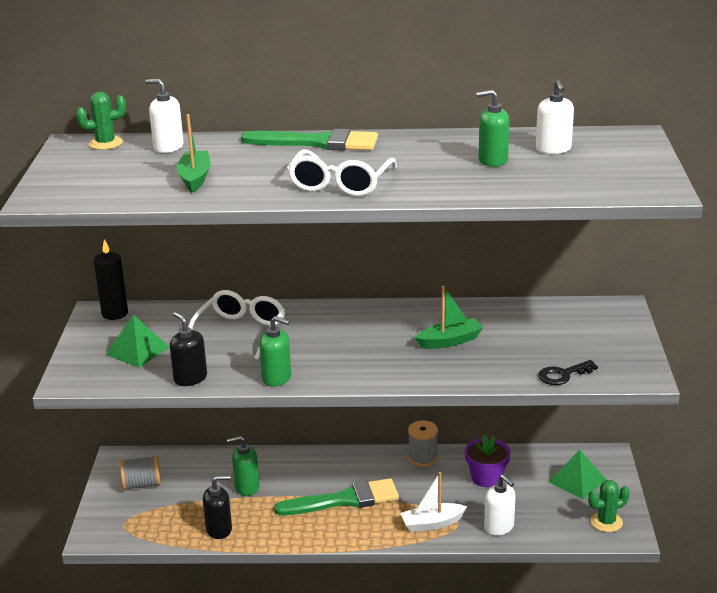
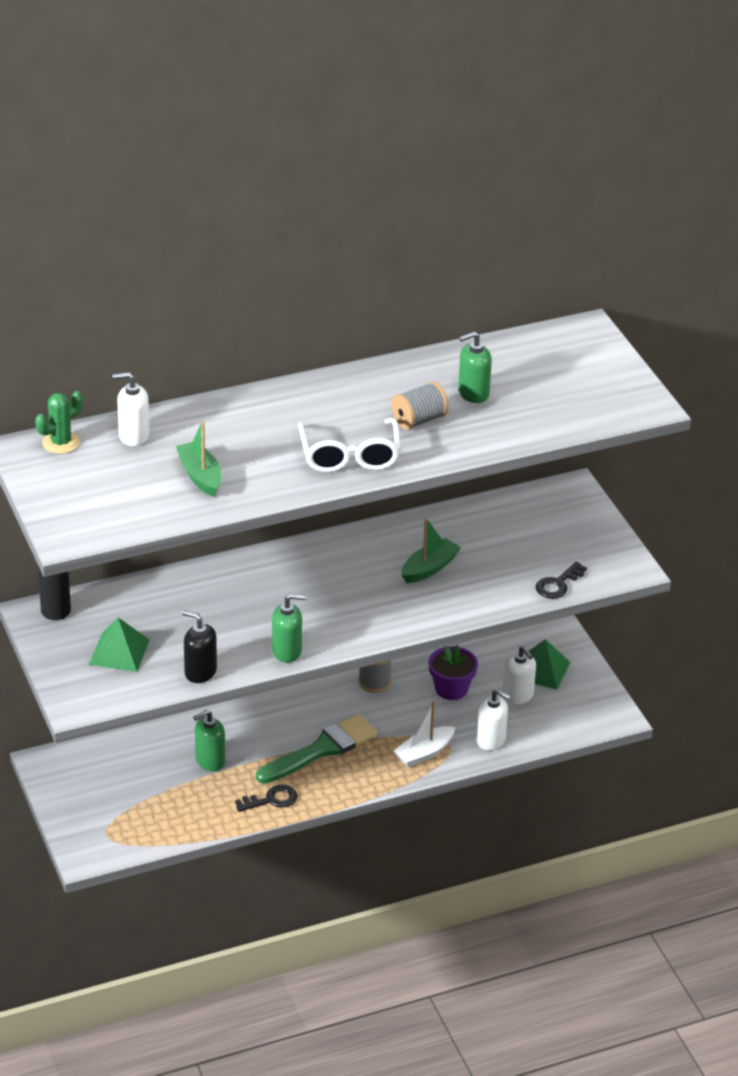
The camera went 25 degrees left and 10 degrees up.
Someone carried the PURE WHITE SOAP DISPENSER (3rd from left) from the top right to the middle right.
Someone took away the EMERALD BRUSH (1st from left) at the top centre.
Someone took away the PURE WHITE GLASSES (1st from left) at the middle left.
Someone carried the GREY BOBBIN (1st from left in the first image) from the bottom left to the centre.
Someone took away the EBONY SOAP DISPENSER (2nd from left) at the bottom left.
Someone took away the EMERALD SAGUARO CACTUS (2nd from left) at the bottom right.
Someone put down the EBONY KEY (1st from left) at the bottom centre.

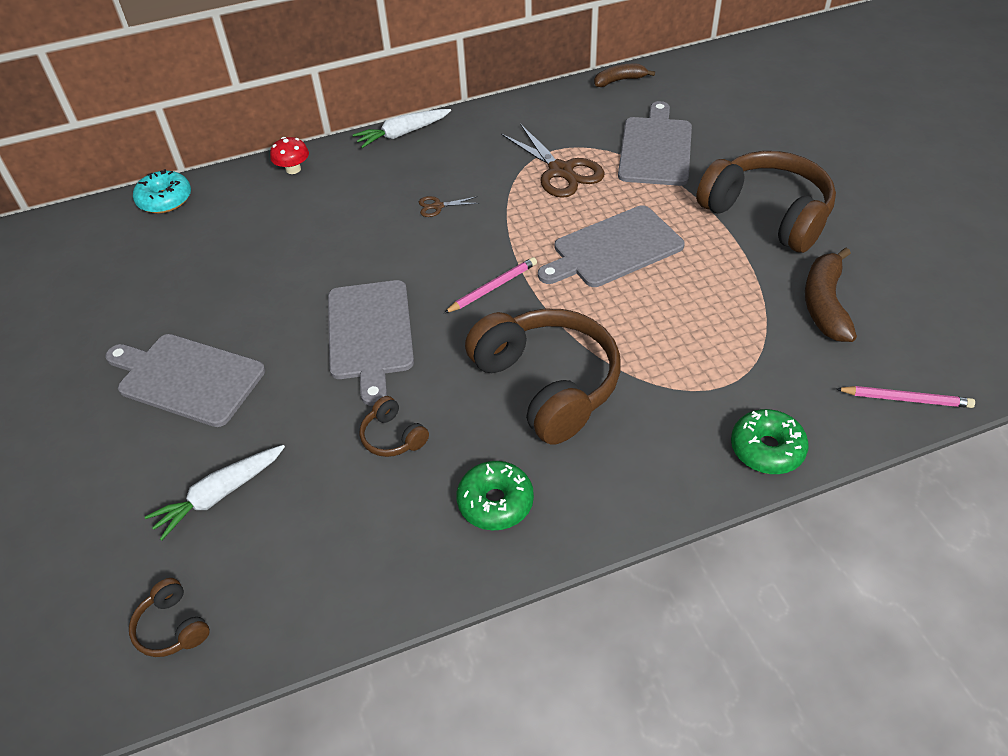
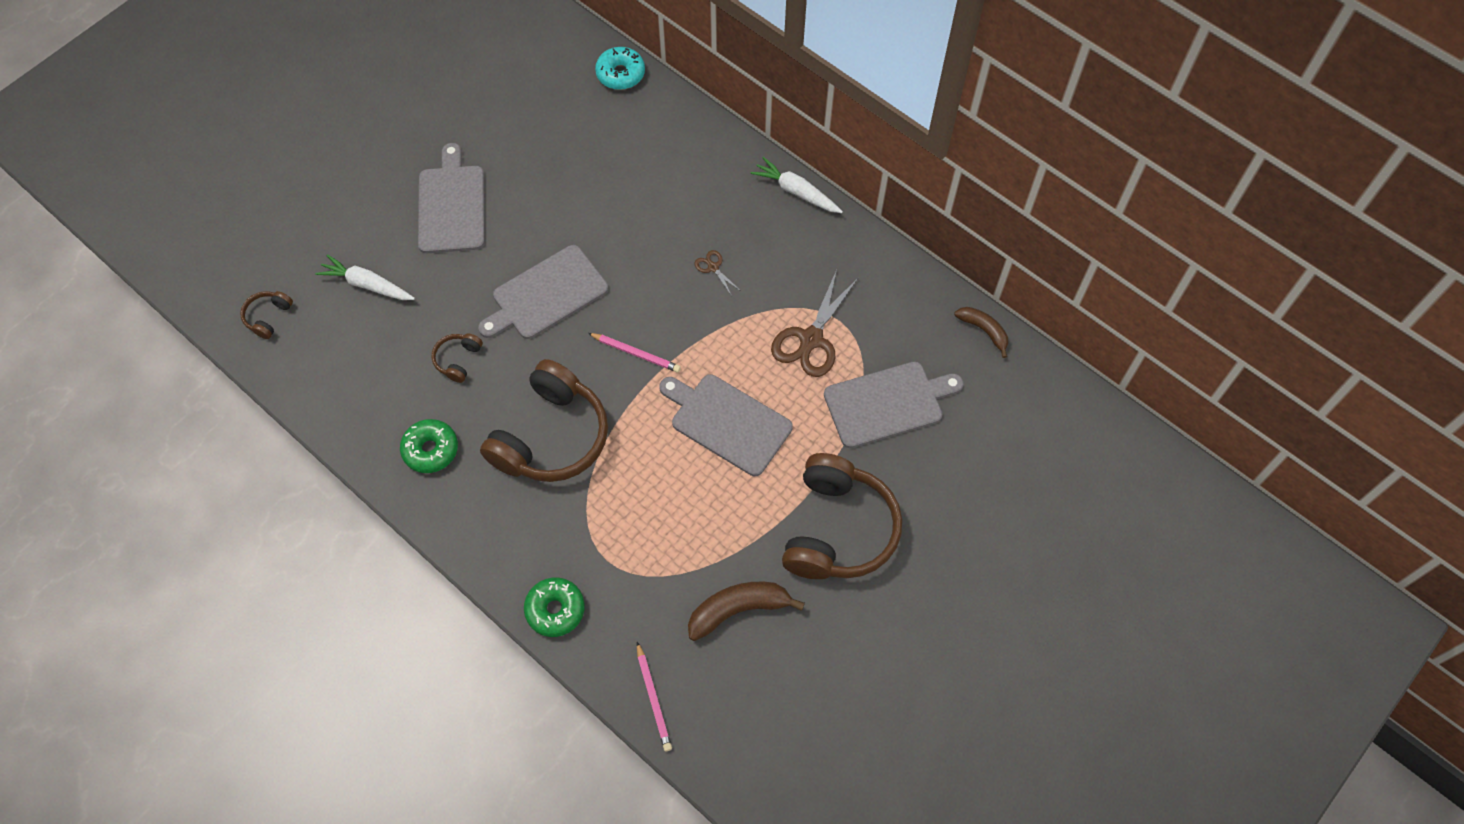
The camera went 60 degrees right and 15 degrees up.
Someone took away the RED MUSHROOM at the top left.

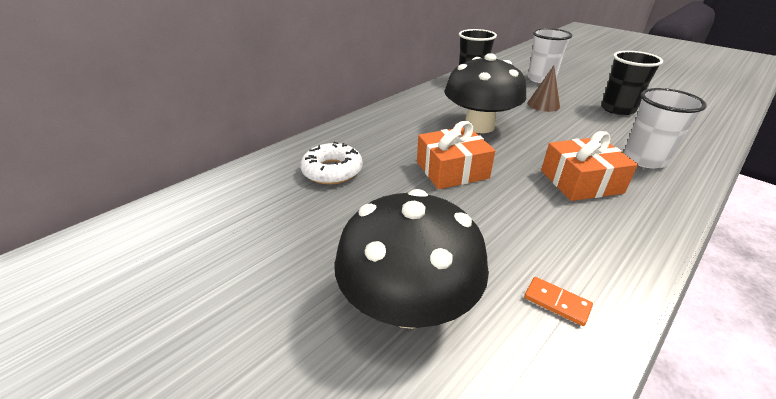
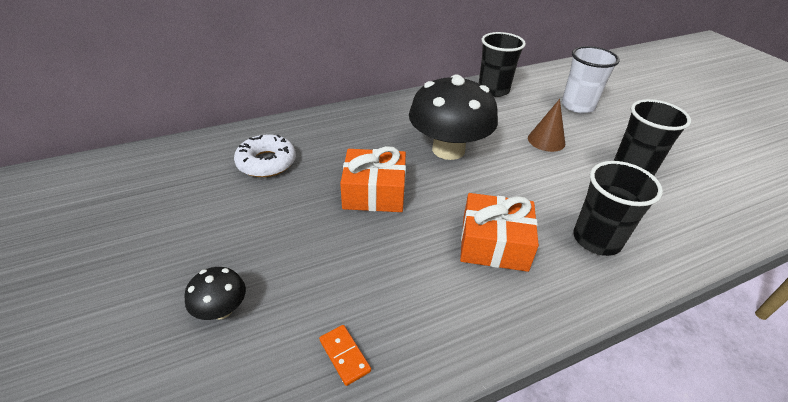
The camera went 20 degrees right and 5 degrees up.
Someone repainted the PURE WHITE TUMBLER (2nd from left) at the top right, which became the EBONY TUMBLER (2nd from left) at the middle right.
Someone scaled the EBONY MUSHROOM (1st from left) at the centre by 0.45.

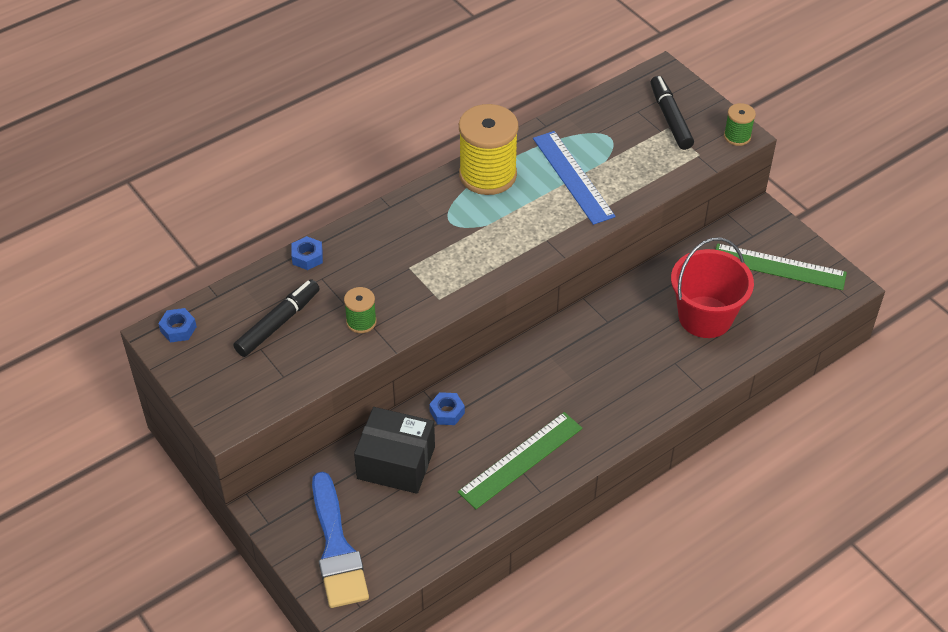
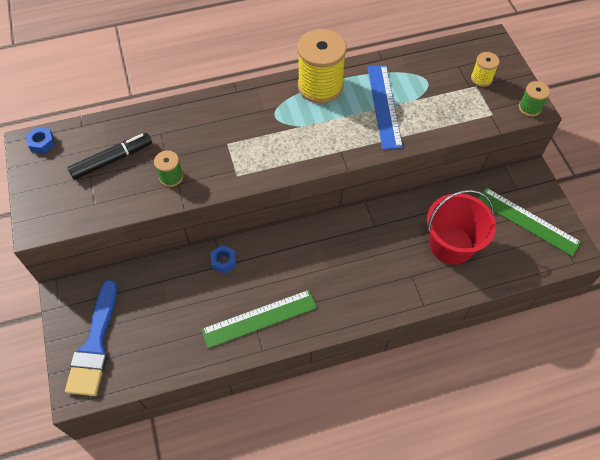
The camera went 20 degrees right and 10 degrees up.
Someone swapped the EBONY MARKER (2nd from left) at the top right for the YELLOW BOBBIN (2nd from left) at the top right.
Someone took away the ROYAL BLUE HEX NUT (2nd from left) at the middle left.
Someone took away the EBONY BOX at the bottom centre.

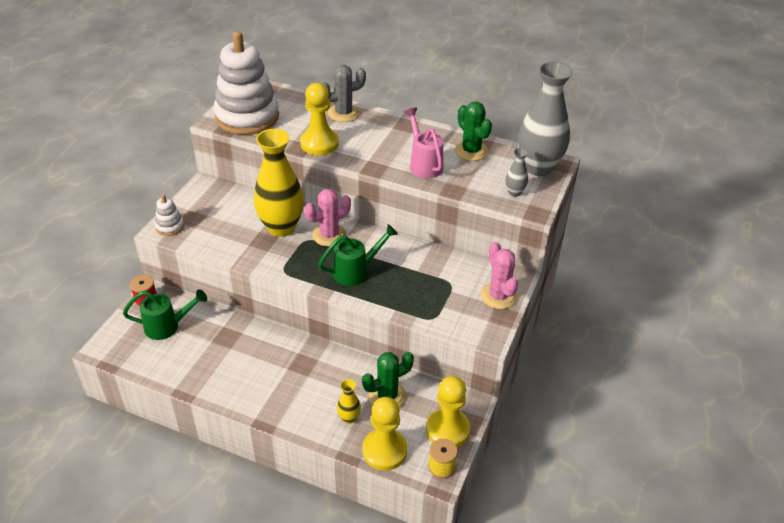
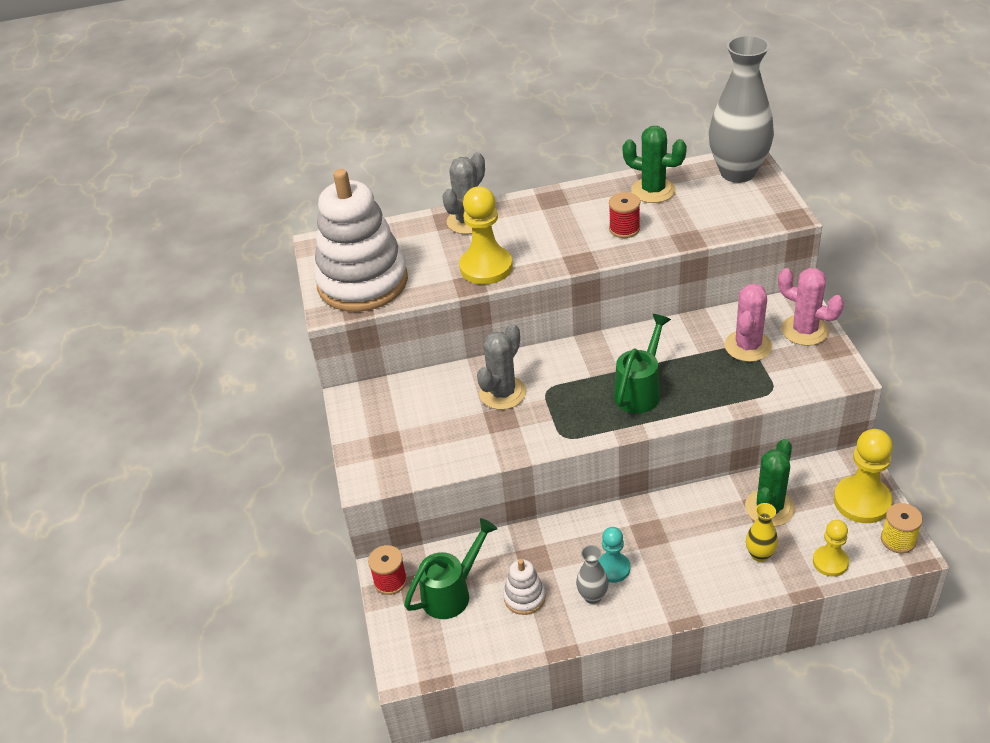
The camera went 30 degrees left and 0 degrees up.
Someone swapped the PINK SPRINKLING CAN at the top centre for the RED BOBBIN (2nd from left) at the top centre.
Someone swapped the YELLOW VASE (1st from left) at the centre for the GREY SAGUARO CACTUS (2nd from left) at the centre.
Someone carried the GREY VASE (1st from left) from the top centre to the bottom centre.
Someone carried the PINK SAGUARO CACTUS (1st from left) from the centre to the middle right.
Someone carried the PURE WHITE RING STACKER (1st from left in the first image) from the middle left to the bottom centre.
Someone scaled the YELLOW GAME PAWN (2nd from left) at the bottom centre by 0.60.
Someone put down the AQUA GAME PAWN at the bottom centre.

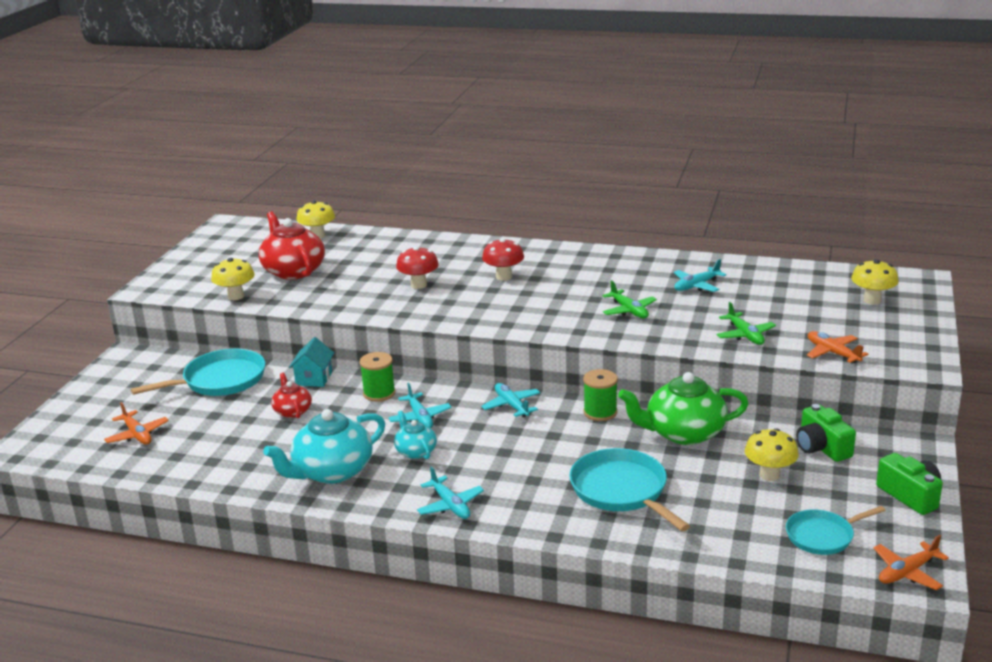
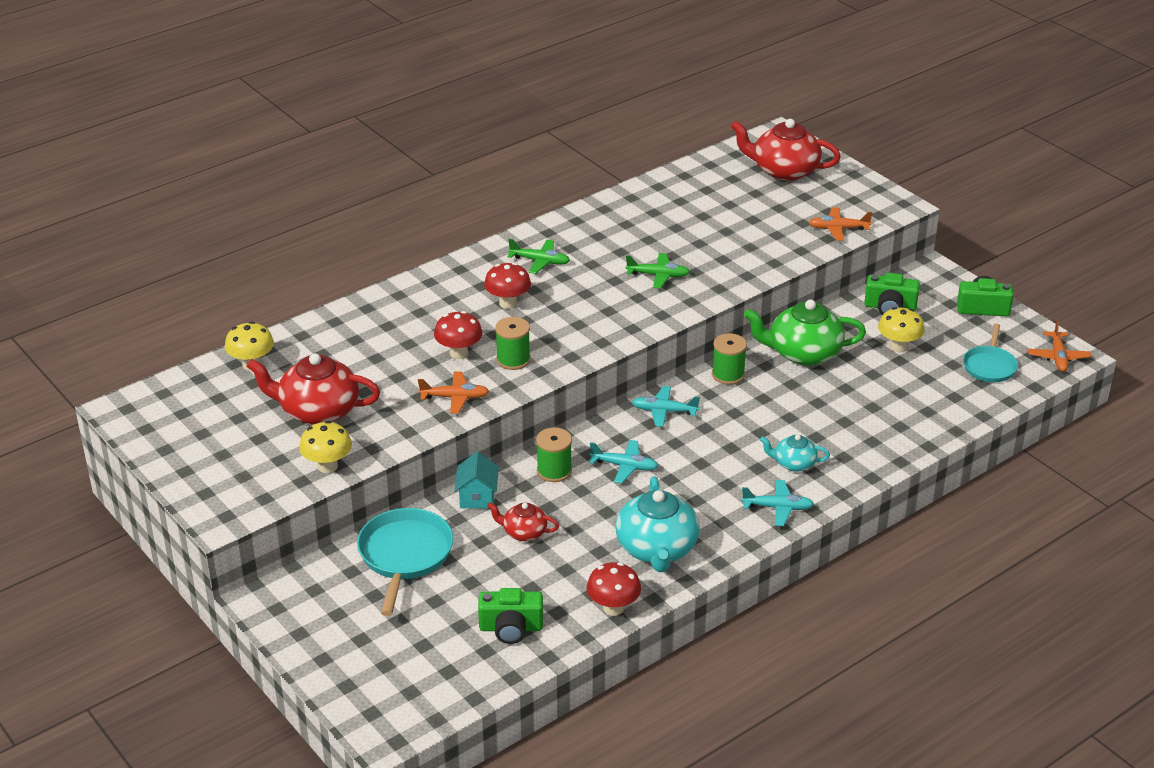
The camera went 55 degrees left and 10 degrees up.
Someone took away the AQUA PLANE (4th from left) at the middle right.
Someone swapped the YELLOW MUSHROOM (4th from left) at the middle right for the RED TEAPOT (3rd from left) at the top right.
Someone carried the EMERALD PLANE (2nd from left in the first image) from the middle right to the centre.
Someone rotated the AQUA TOY HOUSE at the middle left by 45 degrees clockwise.
Someone rotated the EMERALD TEAPOT at the middle right by 60 degrees clockwise.
Someone carried the ORANGE-COLOURED PLANE (1st from left) from the middle left to the centre.
Someone carried the AQUA TEAPOT (2nd from left) from the centre to the middle right.
Someone took away the AQUA FRYING PAN (2nd from left) at the bottom centre.
Someone put down the EMERALD BOBBIN (1st from left) at the centre.
Someone put down the RED MUSHROOM (3rd from left) at the bottom centre.
Someone put down the EMERALD CAMERA (1st from left) at the bottom centre.

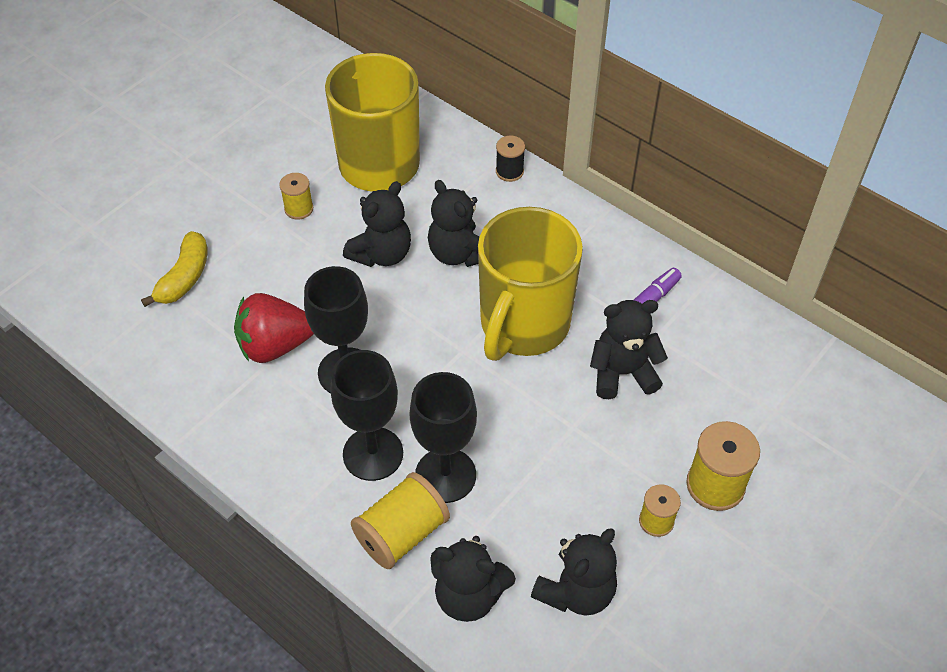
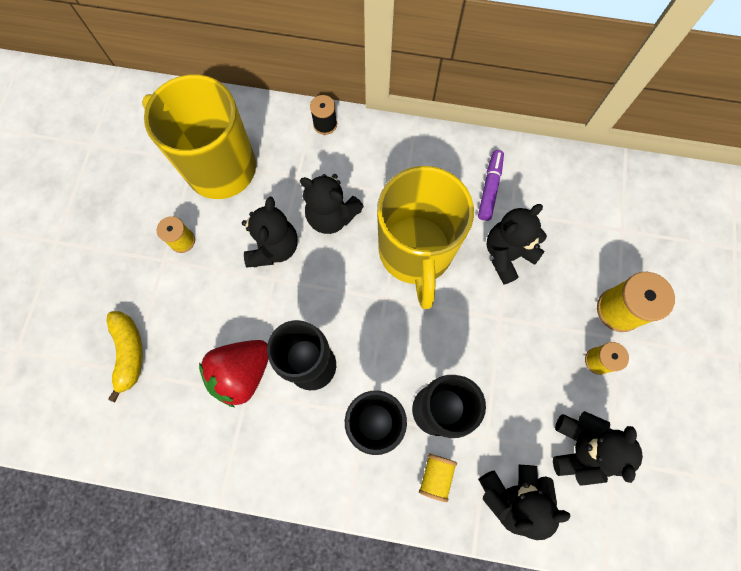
The camera went 30 degrees left and 20 degrees up.
Someone scaled the YELLOW BOBBIN (2nd from left) at the bottom centre by 0.59.

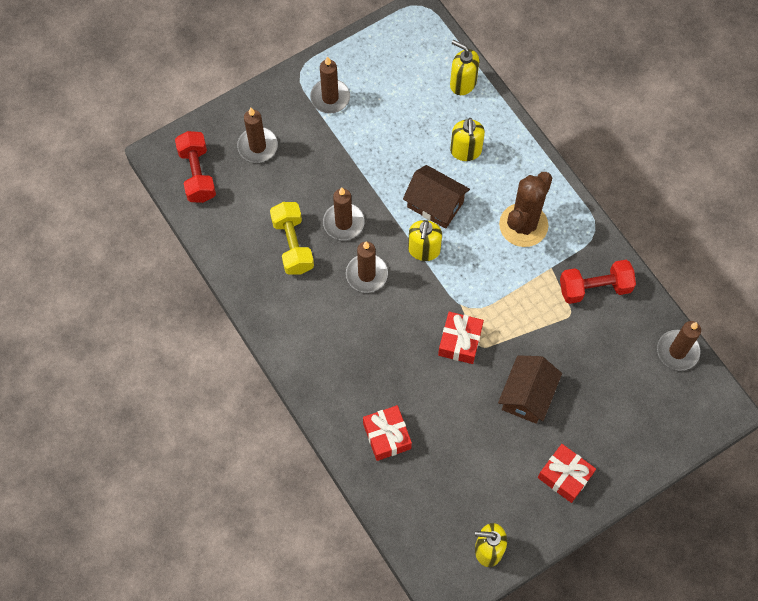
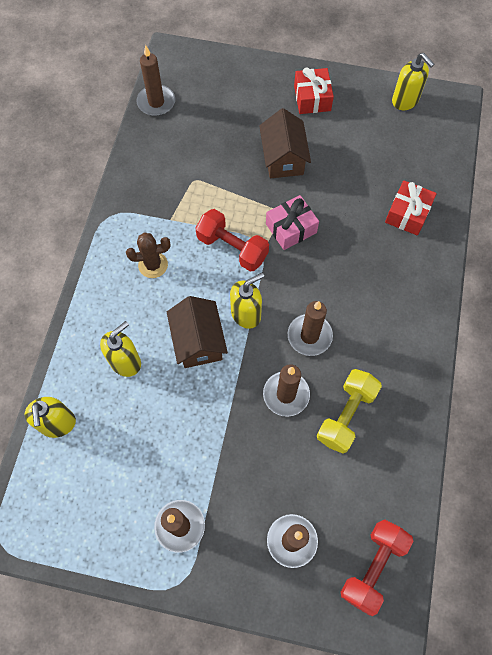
The camera went 135 degrees left and 0 degrees up.
Someone scaled the DARK BROWN SAGUARO CACTUS at the middle right by 0.58.
Someone carried the RED HAND WEIGHT (2nd from left in the first image) from the middle right to the centre.
Someone repainted the RED WRAPPED GIFT (2nd from left) at the centre, which became the PINK WRAPPED GIFT at the centre.
Someone rotated the DARK BROWN TOY HOUSE (2nd from left) at the middle right by 75 degrees counterclockwise.

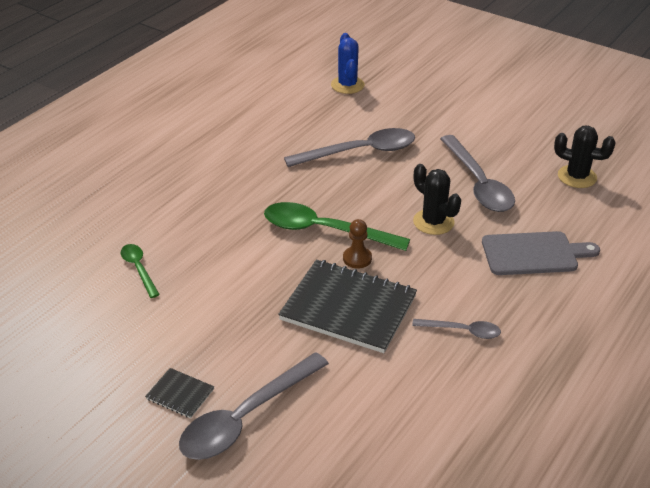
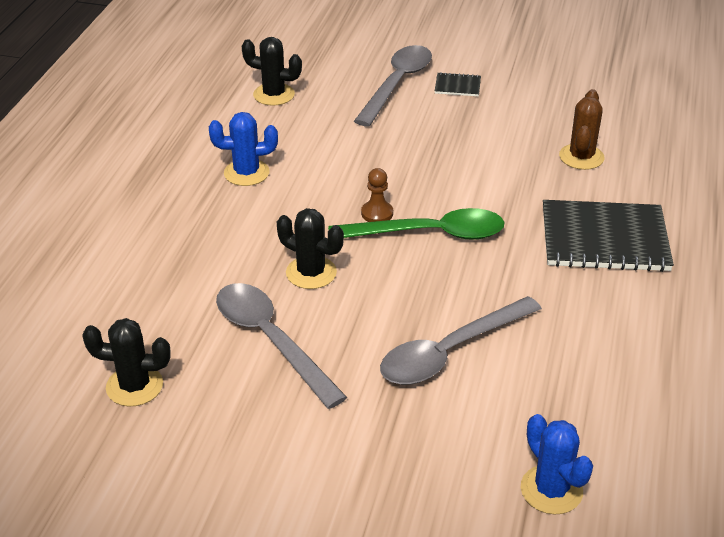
The camera went 160 degrees right and 0 degrees up.
Someone took away the GREY CUTTING BOARD at the middle right.
Someone swapped the EMERALD SPOON (1st from left) at the middle left for the DARK BROWN SAGUARO CACTUS at the top right.
Someone carried the EBONY NOTEBOOK (2nd from left) from the centre to the middle right.
Someone swapped the GREY SPOON (3rd from left) at the bottom right for the ROYAL BLUE SAGUARO CACTUS (1st from left) at the top centre.
Someone put down the EBONY SAGUARO CACTUS (2nd from left) at the top centre.

